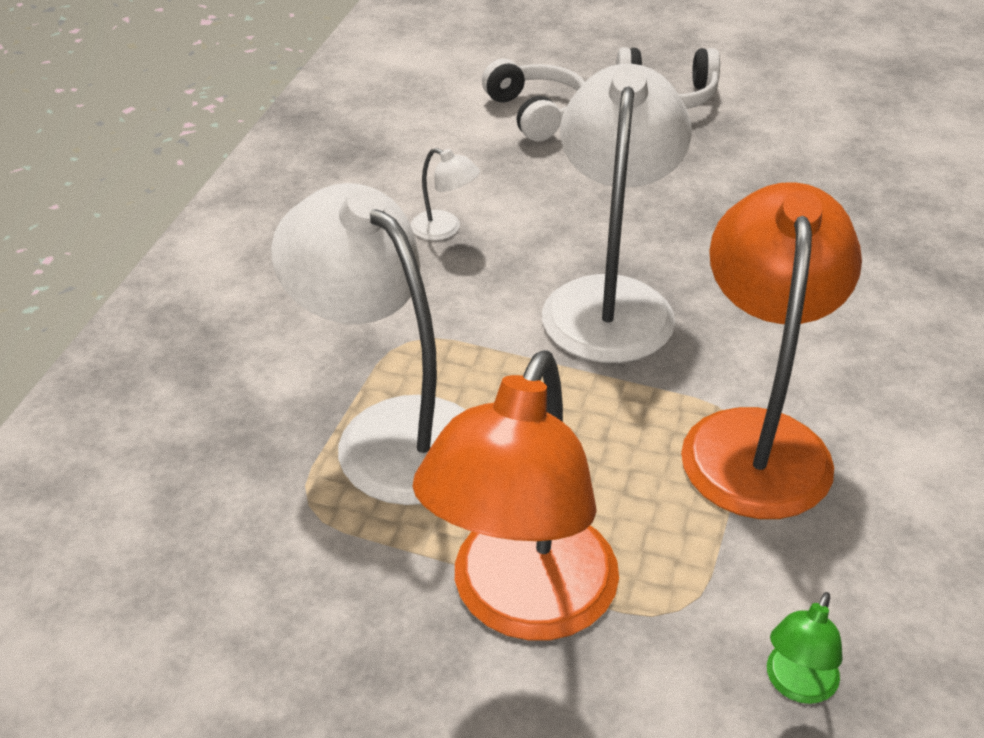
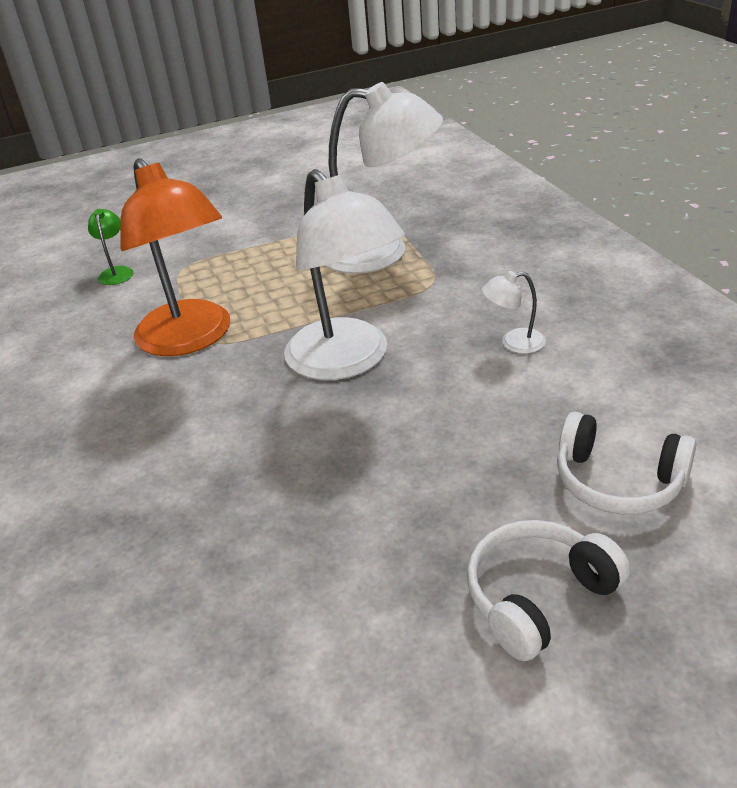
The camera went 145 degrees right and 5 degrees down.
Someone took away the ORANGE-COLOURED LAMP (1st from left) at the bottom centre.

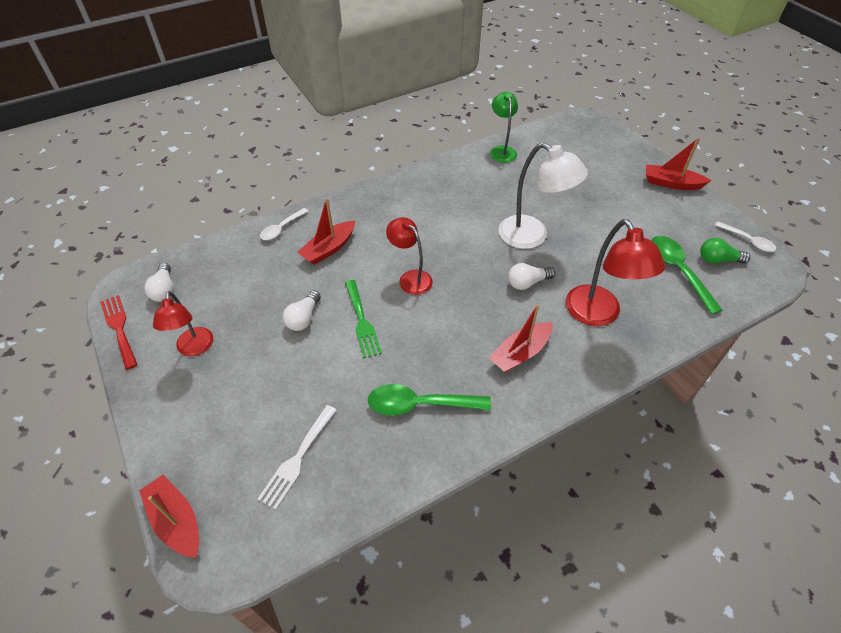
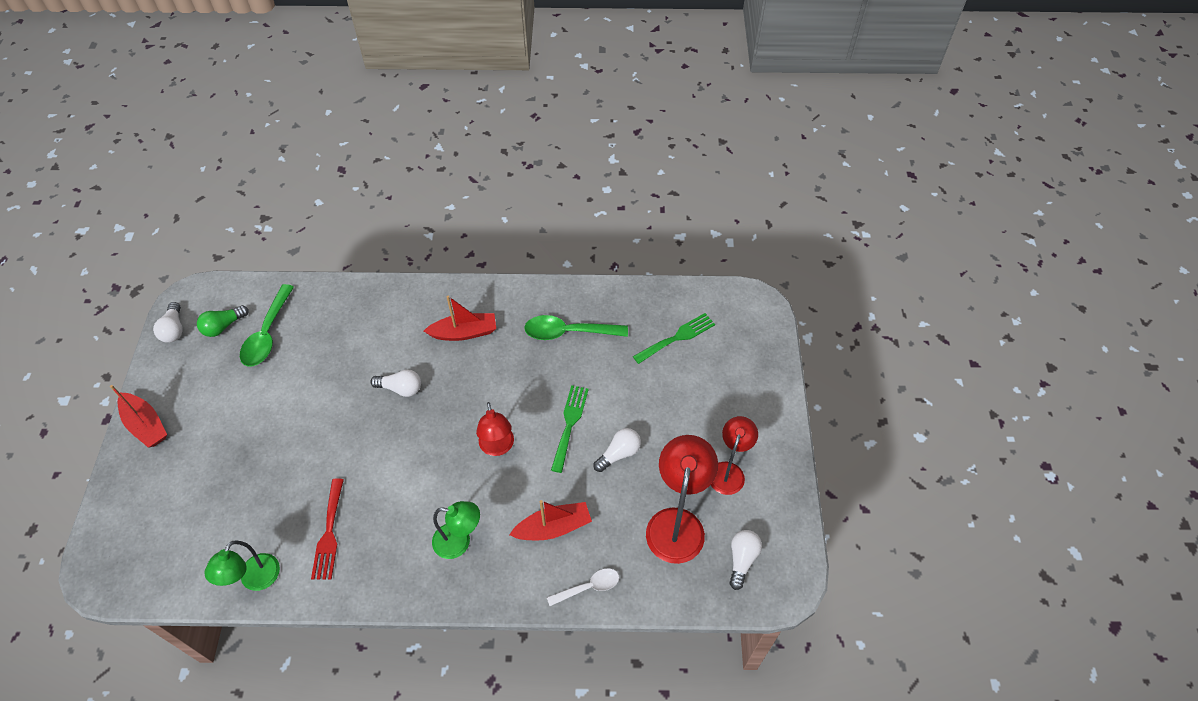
The camera went 150 degrees left and 5 degrees up.
Someone took away the PURE WHITE LAMP at the top centre.
Someone carried the RED LAMP (3rd from left in the first image) from the middle right to the bottom centre.
Someone swapped the PURE WHITE SPOON (2nd from left) at the middle right for the PURE WHITE LIGHT BULB (1st from left) at the middle left.
Someone rotated the EMERALD LIGHT BULB at the middle right by 105 degrees clockwise.
Someone carried the RED FORK from the middle left to the bottom left.
Someone rotated the EMERALD SPOON (1st from left in the first image) at the centre by 150 degrees clockwise.
Someone repainted the PURE WHITE FORK at the bottom centre, which became the EMERALD FORK (2nd from left) at the centre.
Someone took away the RED BOAT (1st from left) at the bottom left.
Someone put down the EMERALD LAMP (2nd from left) at the bottom centre.

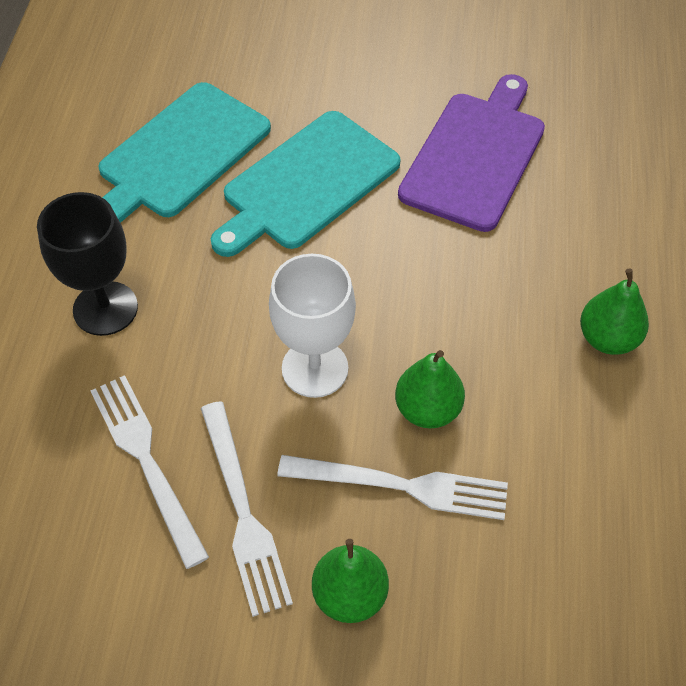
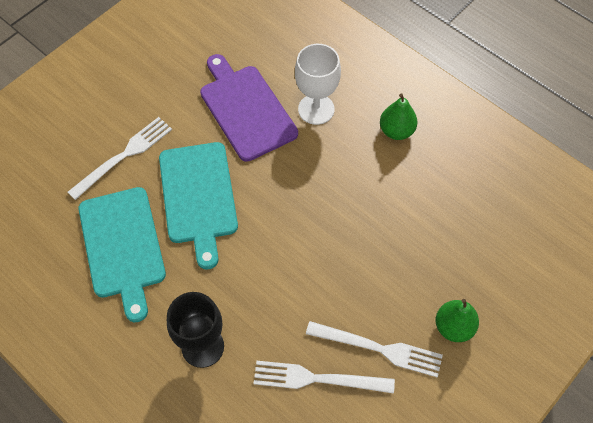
The camera went 55 degrees left and 5 degrees up.
Someone carried the PURE WHITE GOBLET from the centre to the top centre.
Someone took away the EMERALD TOY PEAR (2nd from left) at the centre.
Someone carried the PURE WHITE FORK (3rd from left in the first image) from the bottom centre to the middle left.

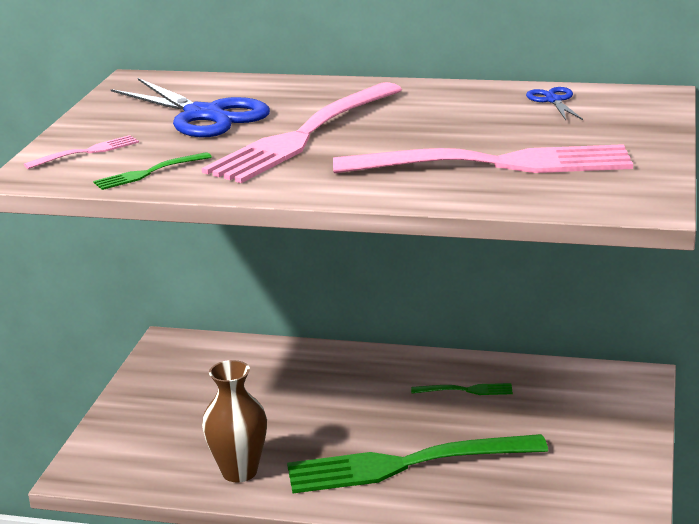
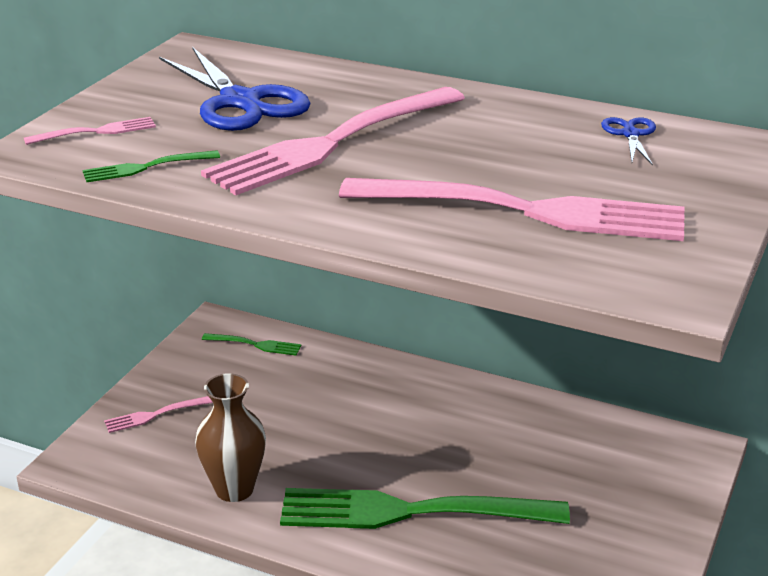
The camera went 10 degrees right and 5 degrees up.
Someone carried the EMERALD FORK (3rd from left in the first image) from the bottom centre to the middle left.
Someone put down the PINK FORK (2nd from left) at the bottom left.

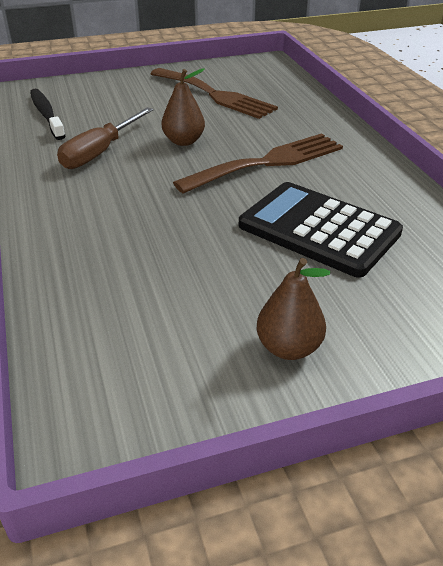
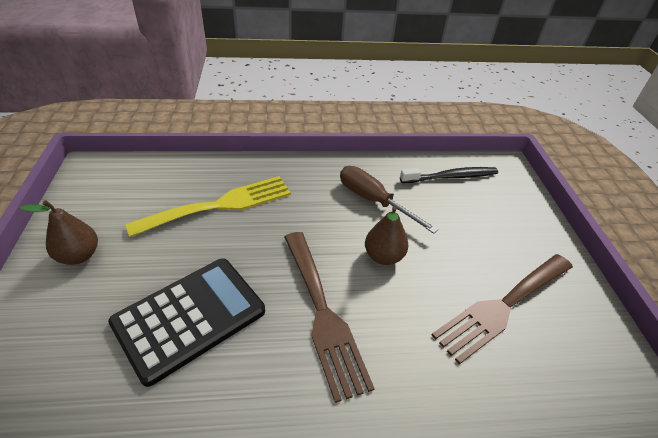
The camera went 100 degrees right and 5 degrees up.
Someone put down the YELLOW FORK at the middle left.

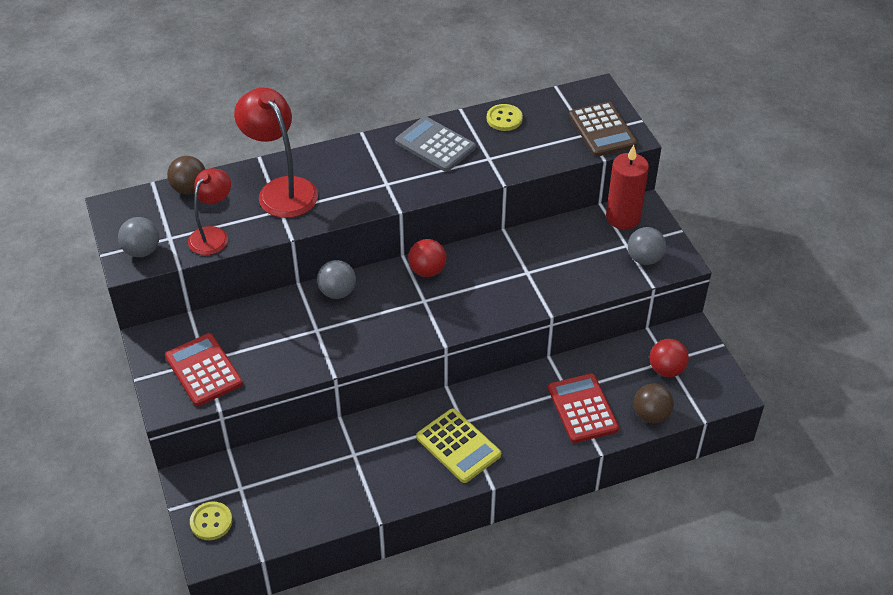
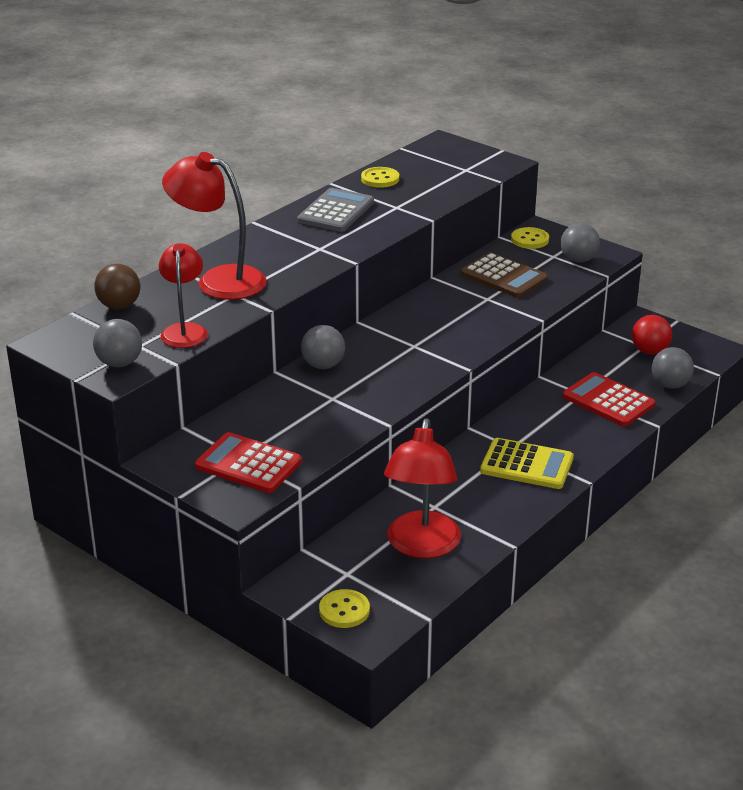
The camera went 30 degrees left and 15 degrees down.
Someone carried the DARK BROWN POCKET CALCULATOR from the top right to the middle right.
Someone rotated the GREY POCKET CALCULATOR at the top centre by 105 degrees clockwise.
Someone swapped the RED PILLAR CANDLE at the top right for the YELLOW SEWING BUTTON (3rd from left) at the top right.
Someone took away the RED SPHERE (1st from left) at the centre.
Someone repainted the DARK BROWN SPHERE (2nd from left) at the bottom right, which became the GREY SPHERE (4th from left) at the middle right.
Someone put down the RED LAMP (3rd from left) at the centre.

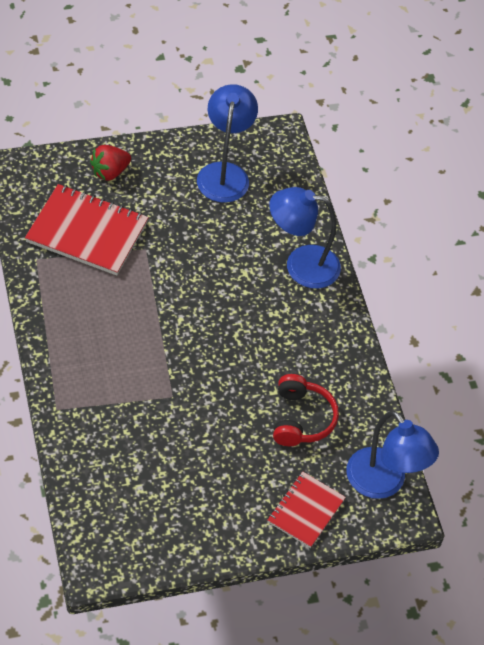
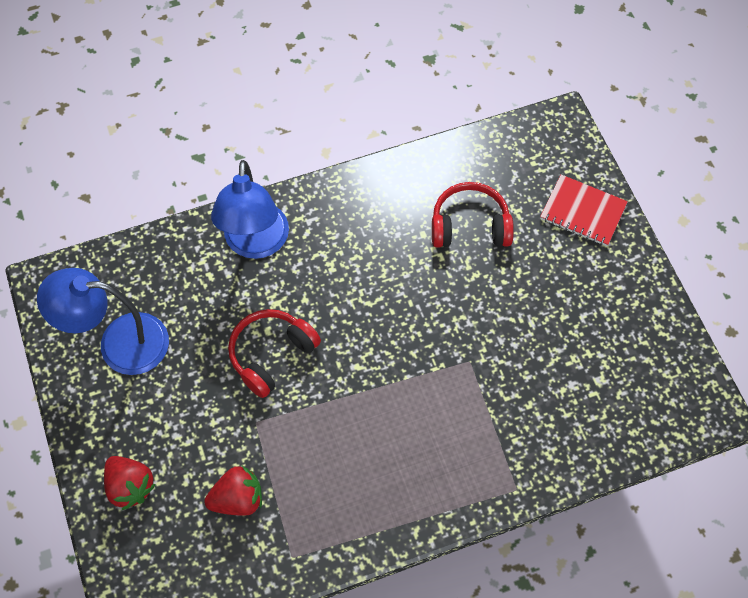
The camera went 90 degrees left and 10 degrees up.
Someone swapped the RED NOTEBOOK (1st from left) at the middle left for the RED BERRY (2nd from left) at the bottom left.
Someone took away the ROYAL BLUE LAMP (3rd from left) at the bottom right.
Someone put down the RED HEADPHONES (1st from left) at the centre.

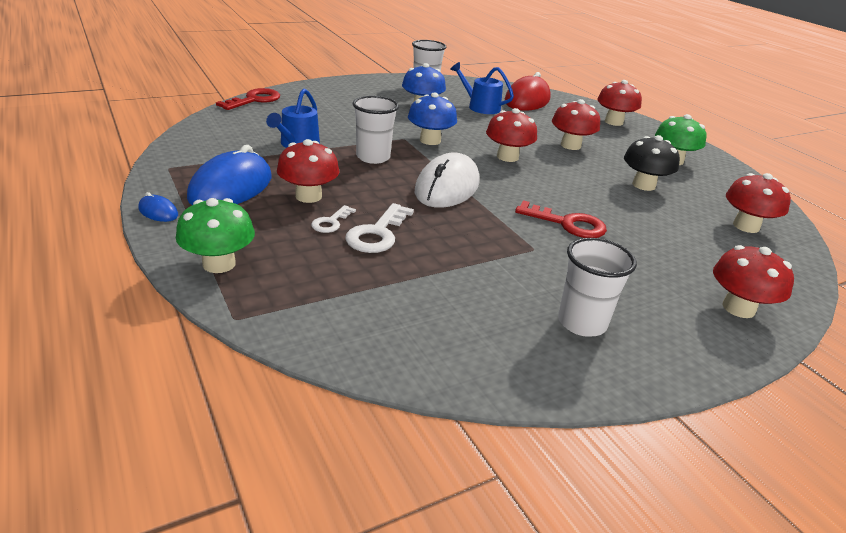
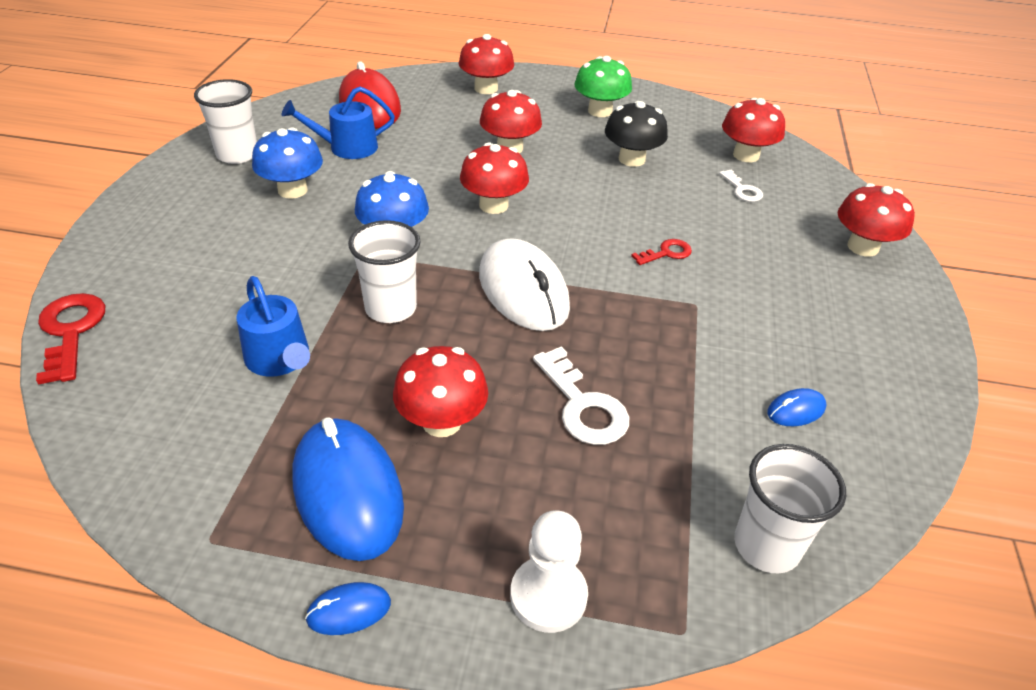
The camera went 50 degrees left and 10 degrees up.
Someone swapped the EMERALD MUSHROOM (1st from left) at the middle left for the PURE WHITE GAME PAWN at the bottom centre.
Someone scaled the RED KEY (2nd from left) at the centre by 0.59.
Someone carried the PURE WHITE KEY (1st from left in the first image) from the centre to the top right.
Someone carried the PURE WHITE TUMBLER (3rd from left) from the middle right to the bottom right.
Someone put down the ROYAL BLUE COMPUTER MOUSE (3rd from left) at the middle right.

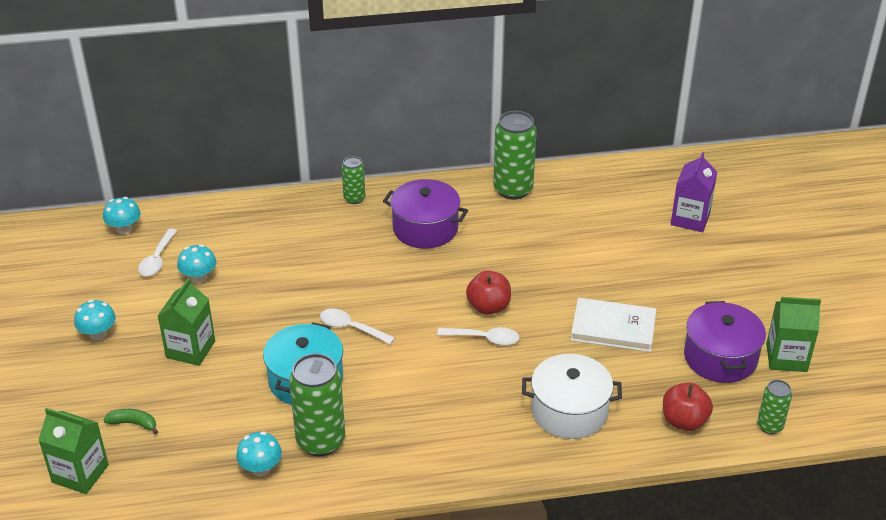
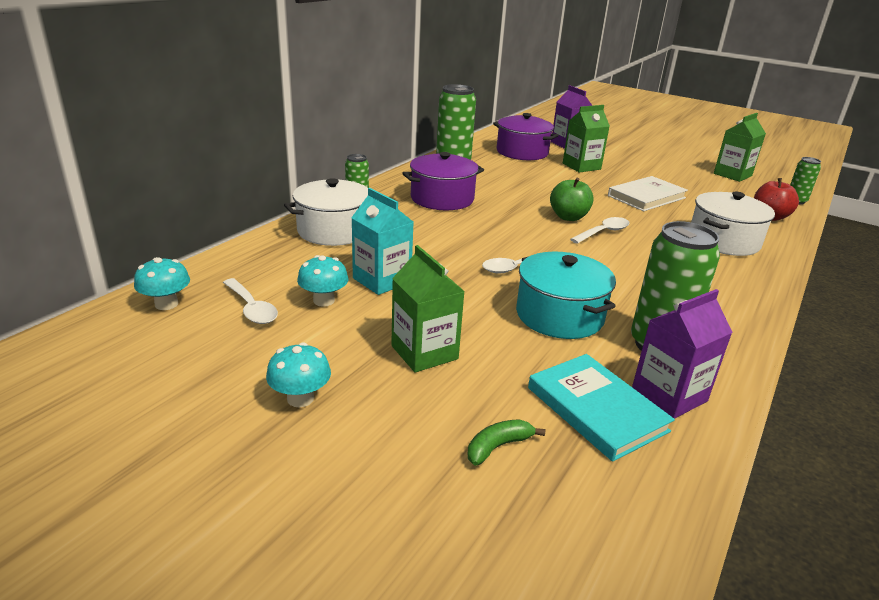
The camera went 50 degrees left and 10 degrees down.
Someone repainted the RED APPLE (1st from left) at the centre, which became the EMERALD APPLE at the top centre.
Someone carried the VIOLET POT (2nd from left) from the middle right to the top centre.
Someone carried the EMERALD MILK CARTON (1st from left in the first image) from the bottom left to the top right.
Someone swapped the AQUA MUSHROOM (4th from left) at the bottom left for the VIOLET MILK CARTON (2nd from left) at the middle right.
Someone put down the PURE WHITE POT (1st from left) at the centre.
Someone put down the AQUA MILK CARTON at the centre.
Someone put down the AQUA HARDBACK at the bottom right.

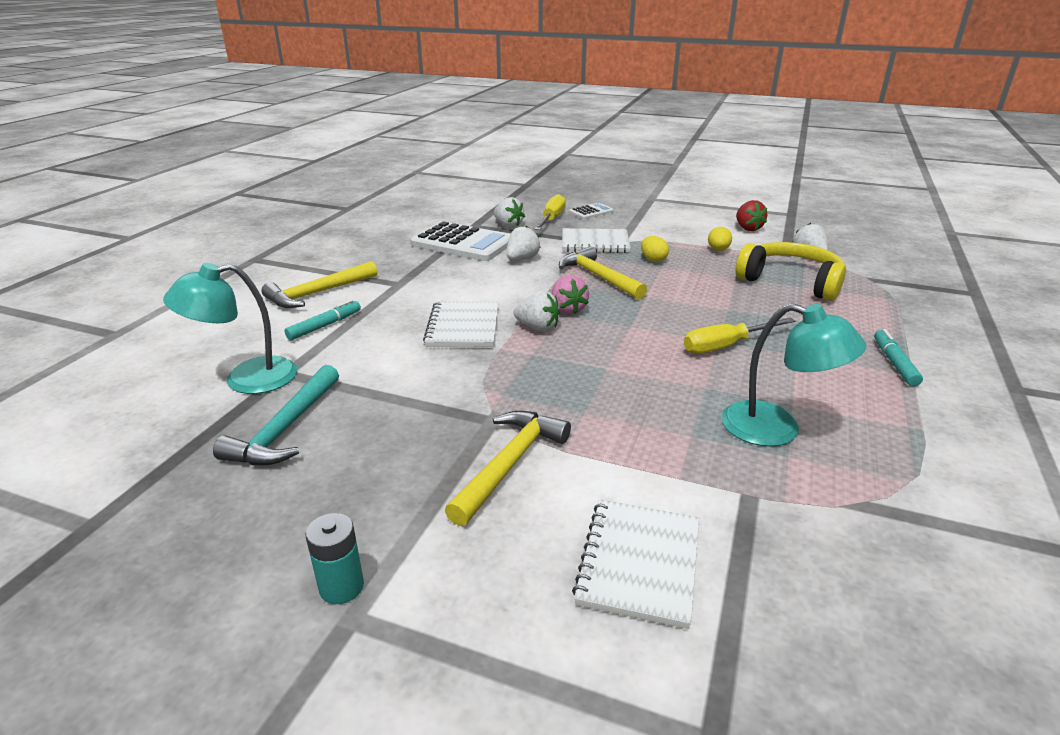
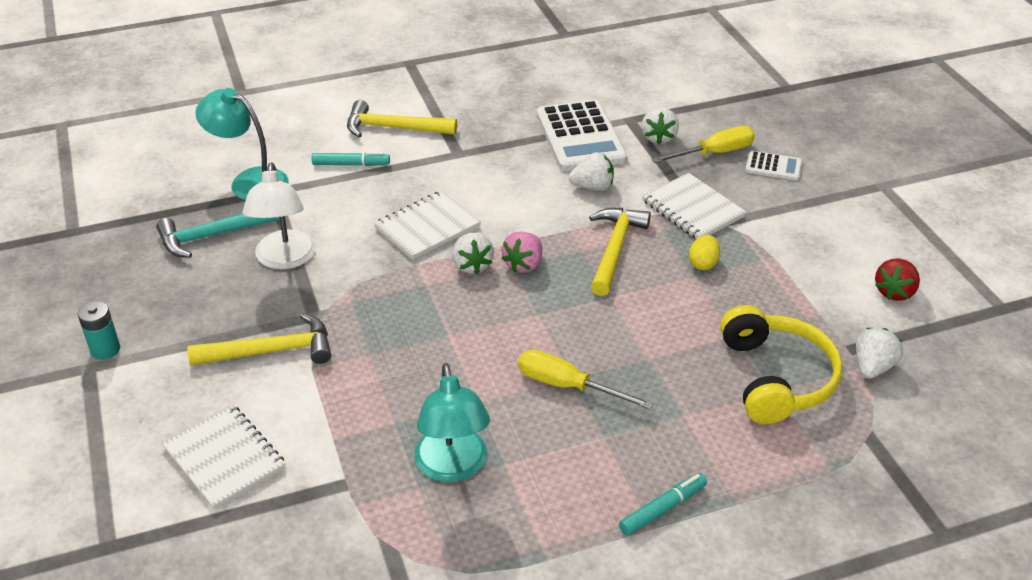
The camera went 50 degrees right and 10 degrees up.
Someone took away the YELLOW EGG (2nd from left) at the top right.
Someone rotated the PURE WHITE NOTEBOOK (3rd from left in the first image) at the bottom centre by 75 degrees clockwise.
Someone put down the PURE WHITE LAMP at the middle left.

